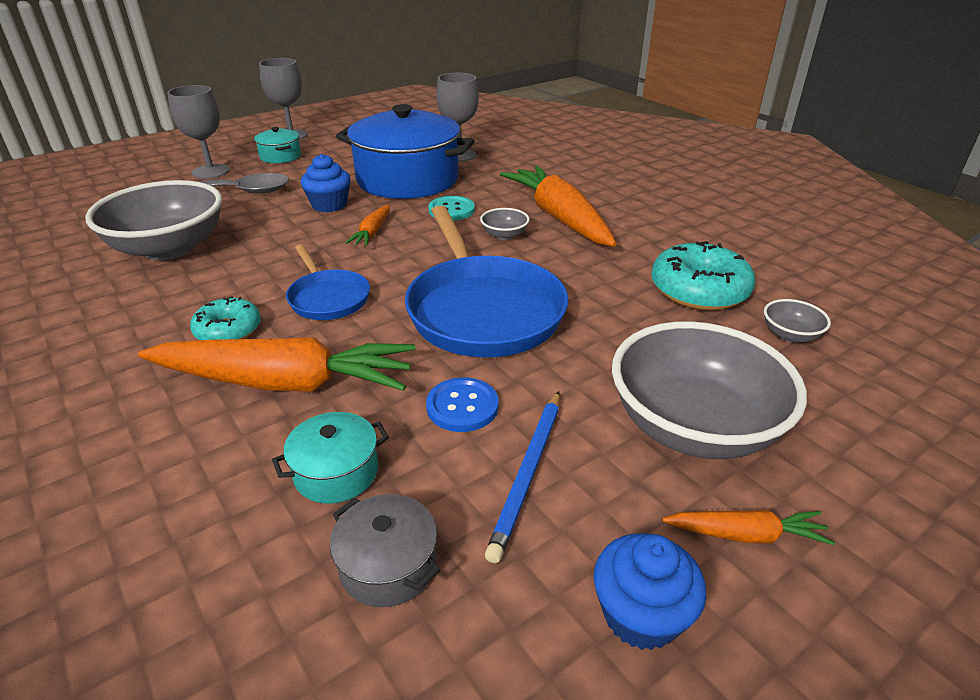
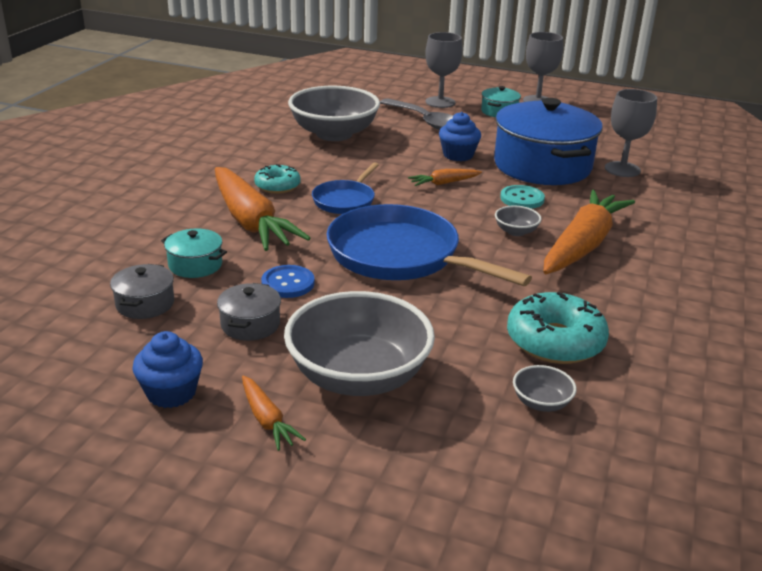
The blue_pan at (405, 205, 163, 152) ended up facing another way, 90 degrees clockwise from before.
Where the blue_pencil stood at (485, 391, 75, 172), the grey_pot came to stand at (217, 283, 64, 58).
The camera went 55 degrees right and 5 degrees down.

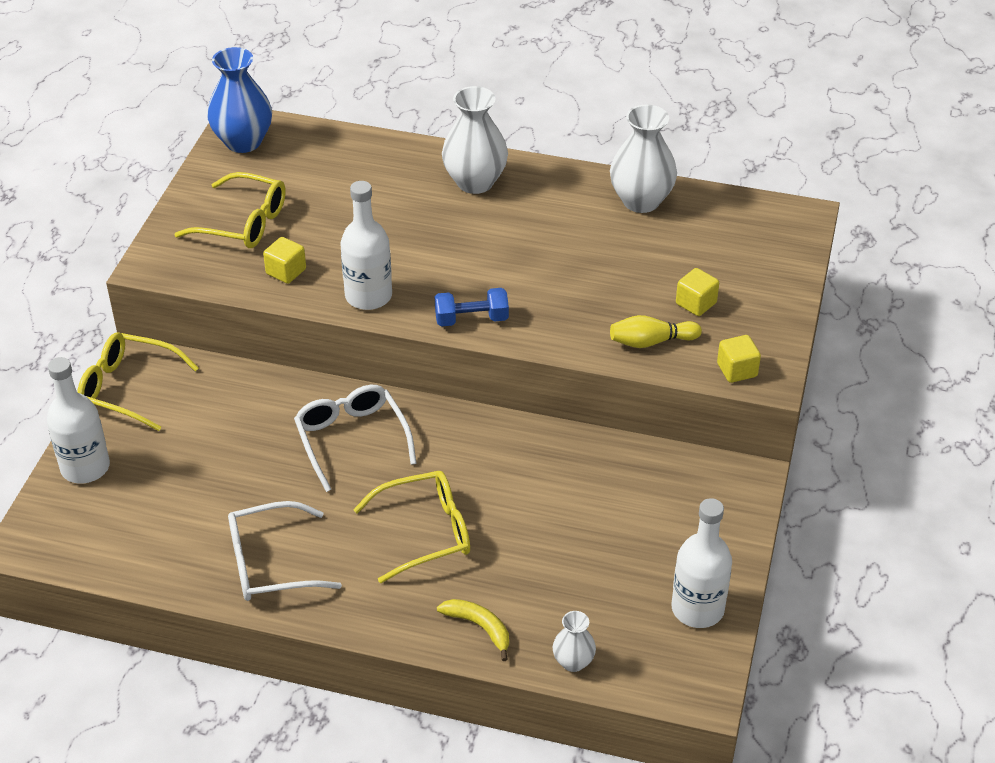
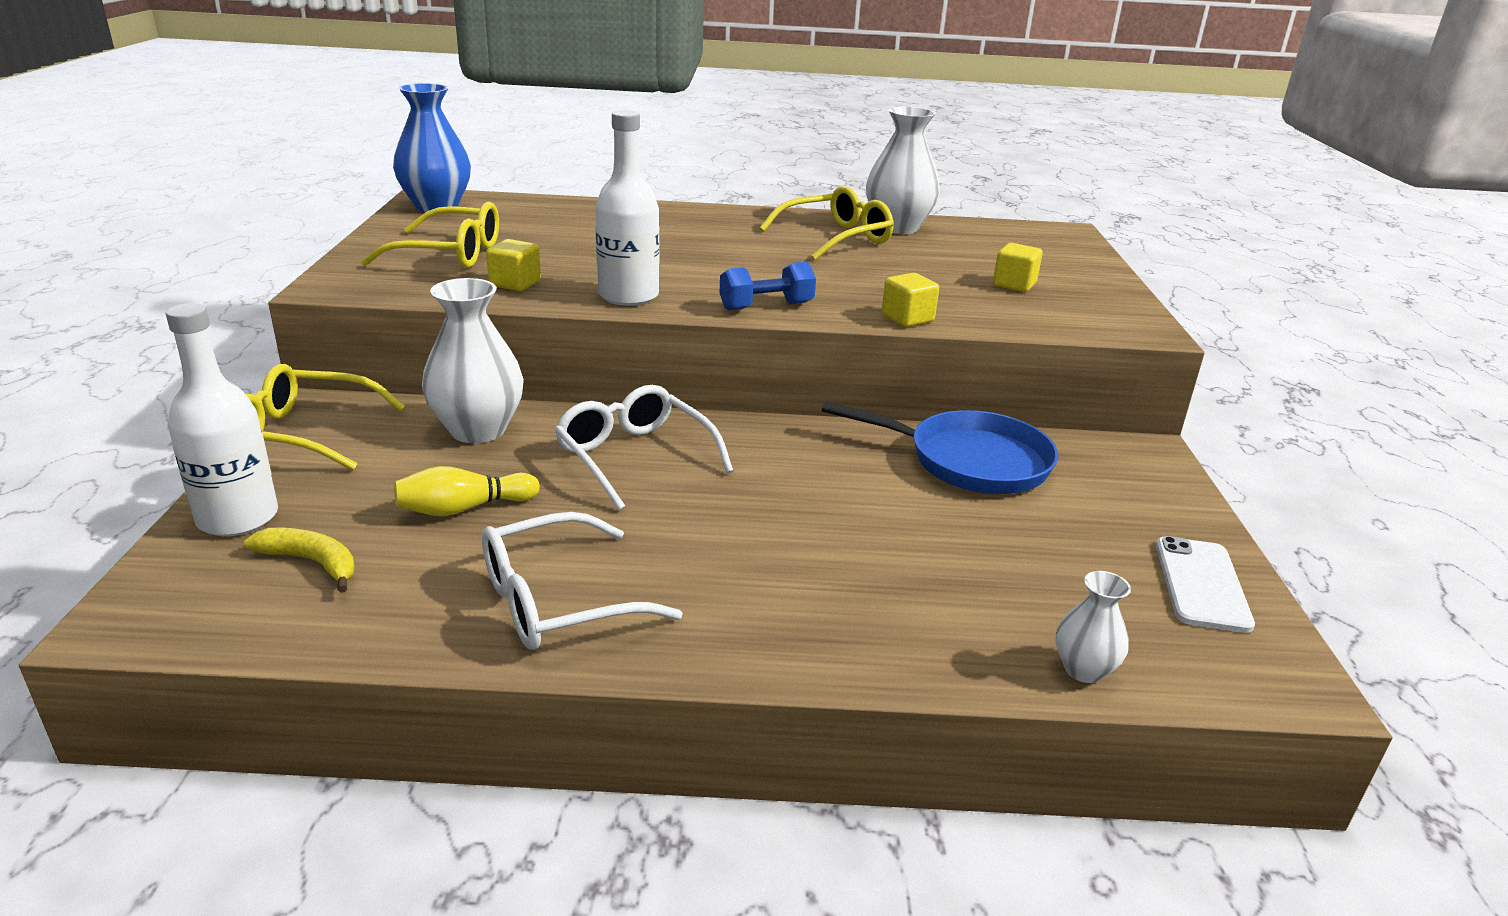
The white_vase ended up elsewhere, having gone from (442, 86, 66, 108) to (422, 278, 102, 165).
The yellow_bowling_pin ended up elsewhere, having gone from (610, 315, 92, 33) to (394, 466, 146, 50).
The yellow_cube ended up elsewhere, having gone from (717, 335, 44, 48) to (882, 273, 57, 54).
The yellow_glasses ended up elsewhere, having gone from (353, 471, 117, 112) to (759, 186, 135, 74).
Where the white_bottle stood at (672, 498, 60, 130), the white_phone came to stand at (1156, 536, 99, 97).
The yellow_banana ended up elsewhere, having gone from (437, 599, 72, 62) to (244, 528, 111, 65).
The second view gained the blue_pan at (822, 401, 236, 93).
The camera went 15 degrees left and 15 degrees down.

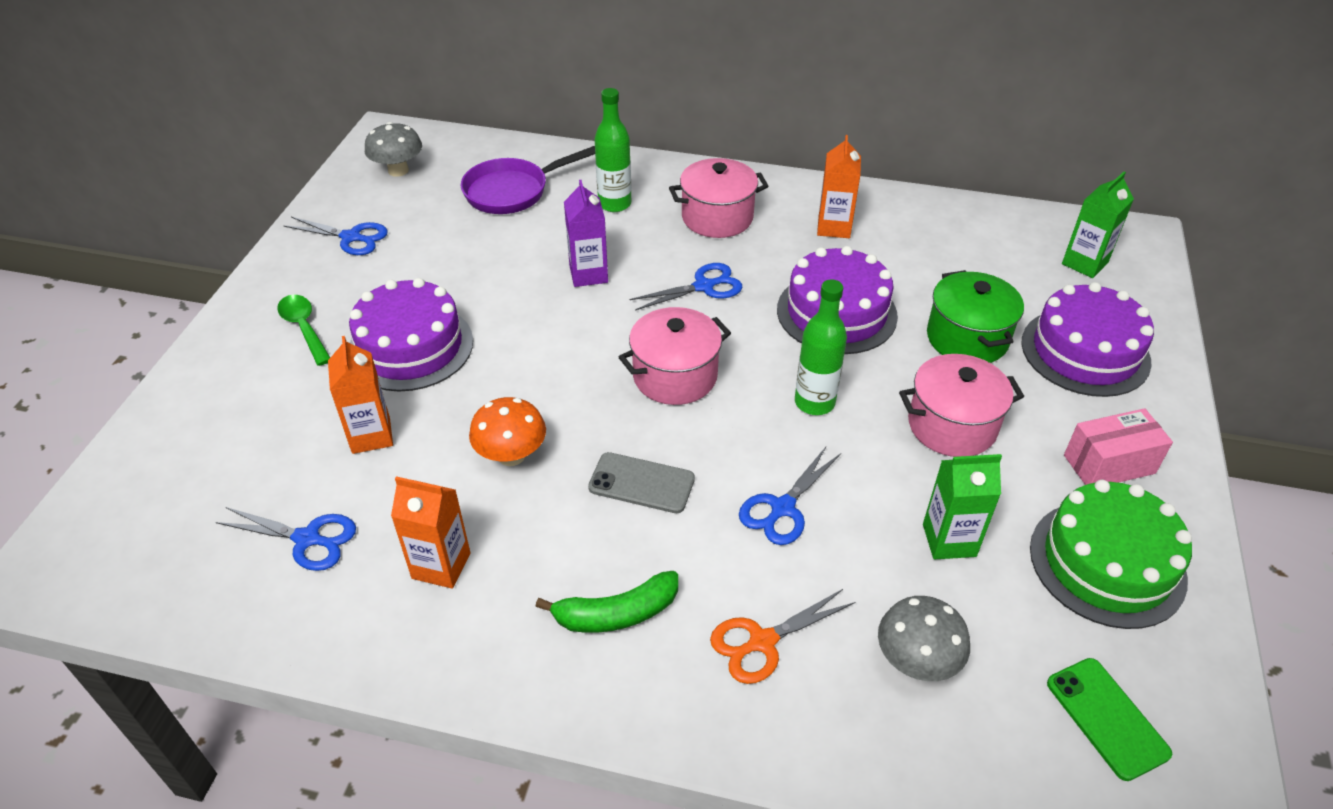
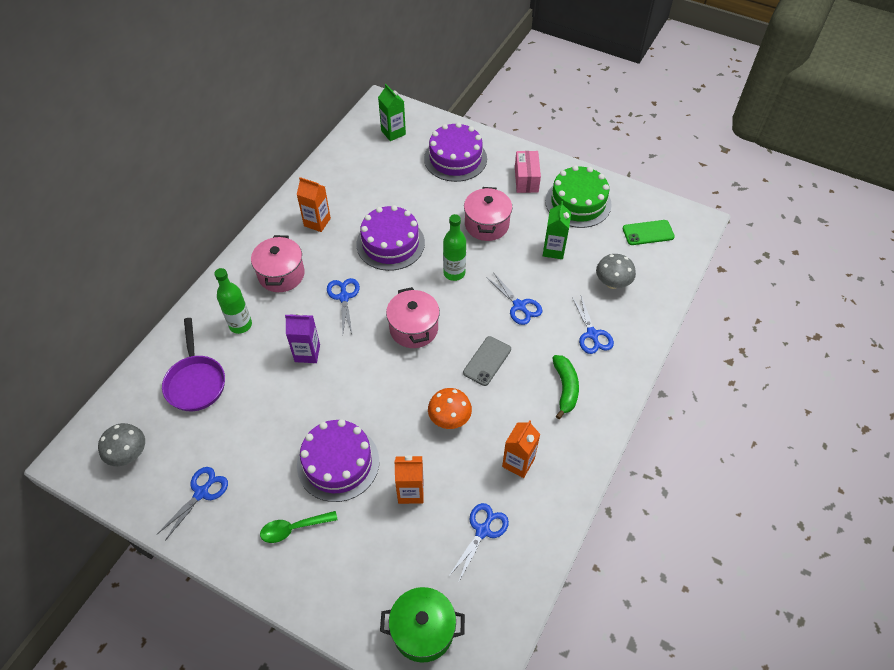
The green_pot ended up elsewhere, having gone from (927, 270, 97, 93) to (380, 587, 85, 76).
What was the orange_scissors at (710, 589, 145, 95) turned into the blue_scissors at (572, 296, 42, 58).
The camera went 75 degrees left and 10 degrees up.

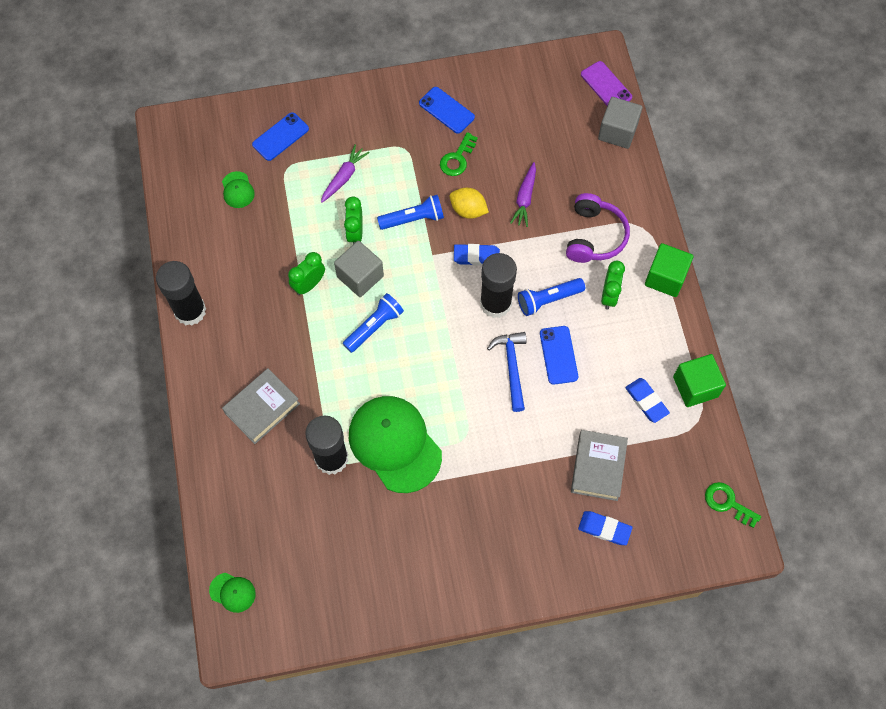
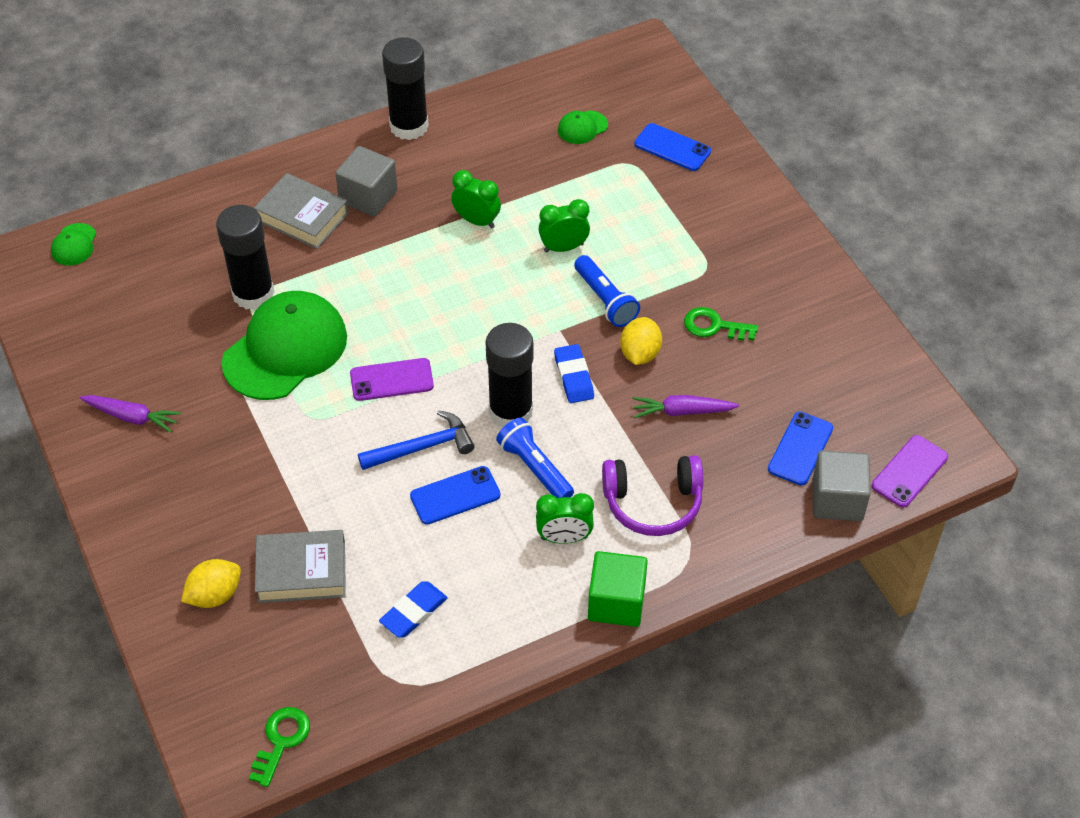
The blue_phone ended up elsewhere, having gone from (419, 87, 56, 46) to (768, 411, 65, 74).
The purple_carrot ended up elsewhere, having gone from (321, 144, 49, 59) to (79, 395, 103, 38).
The grey_cube ended up elsewhere, having gone from (334, 241, 50, 56) to (335, 146, 63, 71).
The second view lost the blue_flashlight at (343, 293, 61, 60).
The second view lost the green_cube at (673, 354, 53, 53).
Where the blue_eraser stood at (578, 511, 55, 34), the yellow_lemon came to stand at (181, 559, 60, 49).
The second view gained the purple_phone at (350, 358, 84, 43).
The camera went 75 degrees right and 15 degrees down.

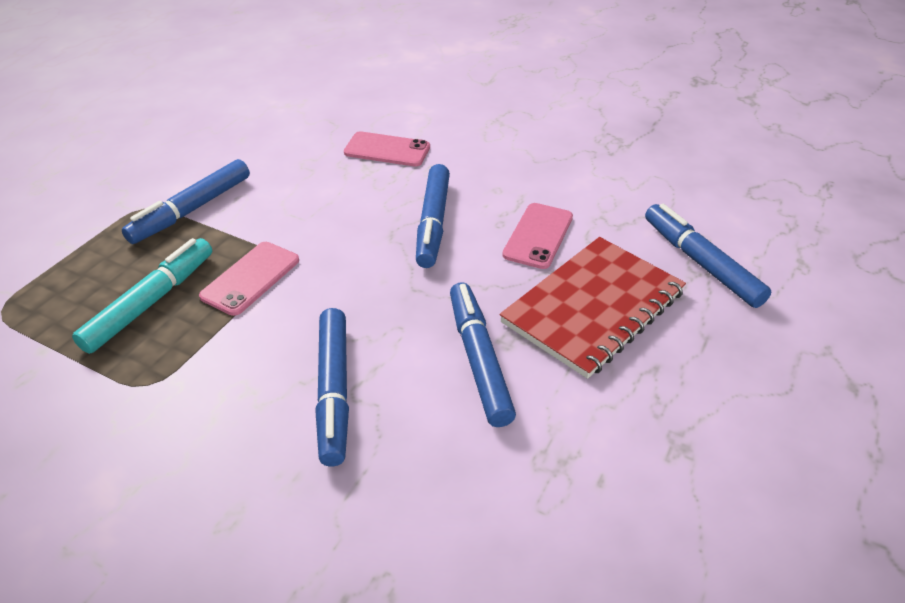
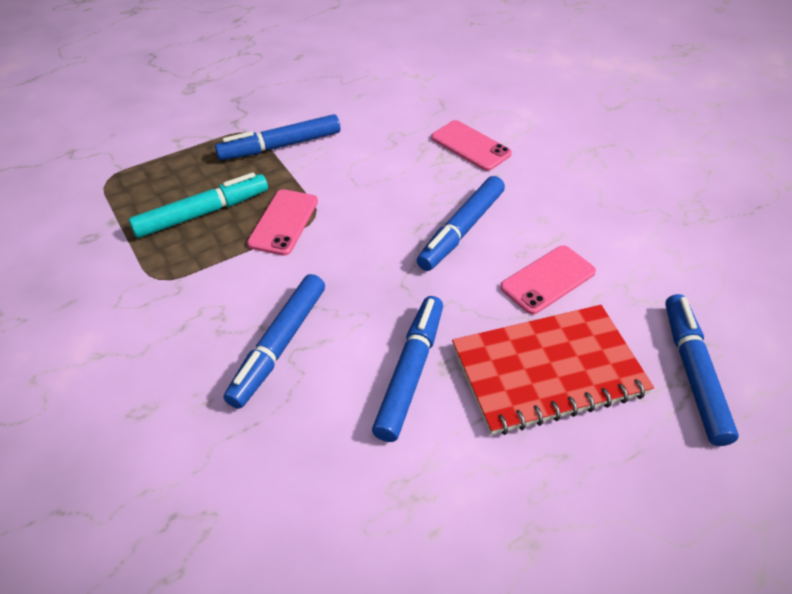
The pink_phone at (199, 242, 100, 74) ended up facing another way, 45 degrees counterclockwise from before.
The camera went 30 degrees right and 5 degrees up.

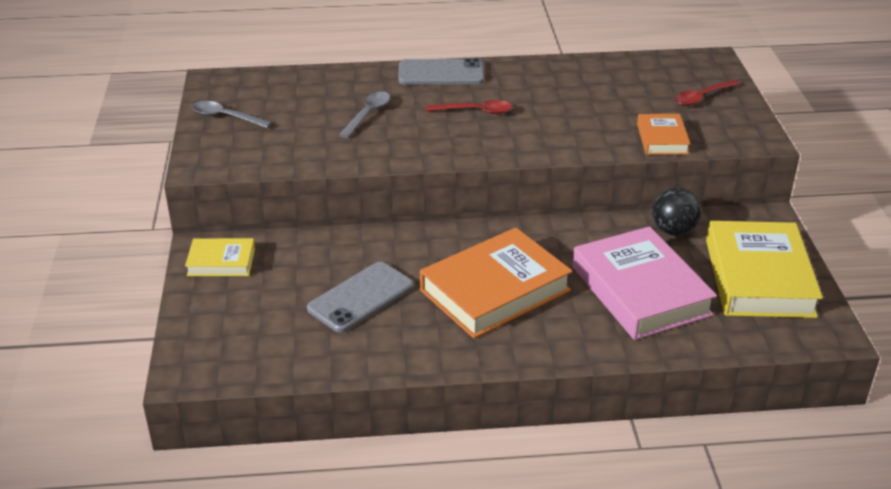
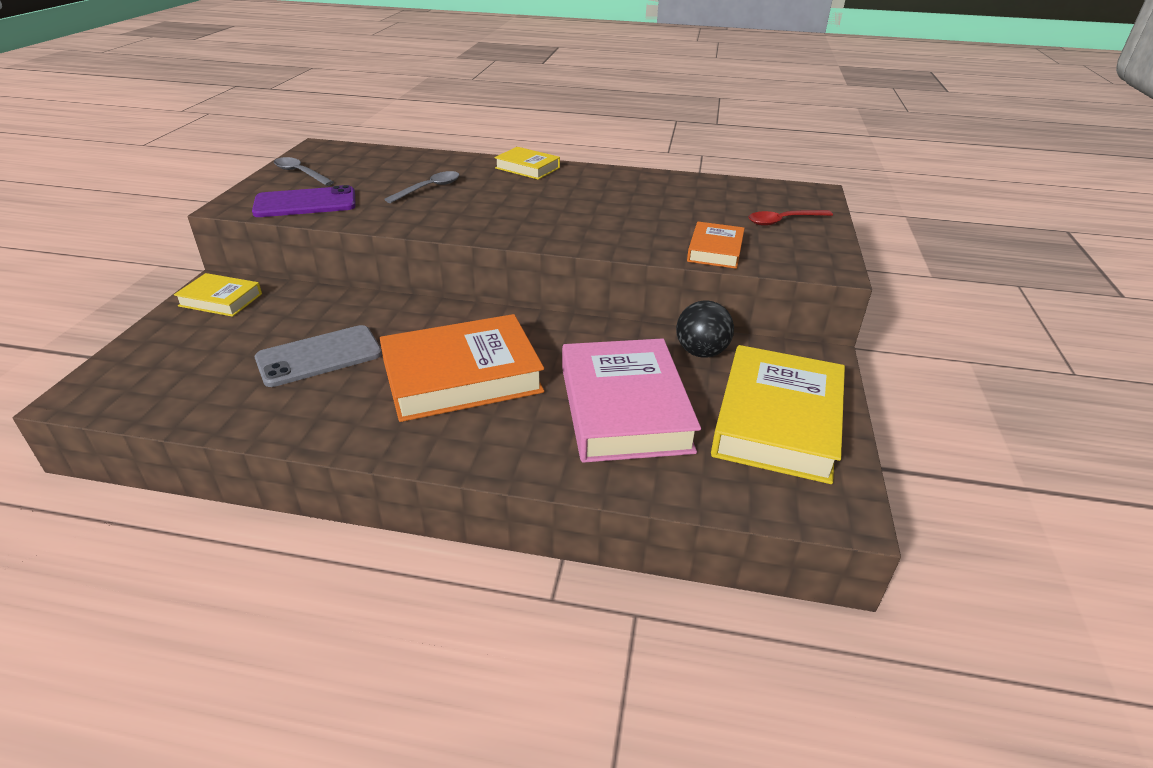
Where the grey_phone stood at (398, 58, 86, 27), the yellow_book came to stand at (494, 147, 66, 33).
The second view lost the red_spoon at (426, 100, 86, 14).
The second view gained the purple_phone at (252, 185, 104, 32).
The camera went 15 degrees right and 0 degrees up.

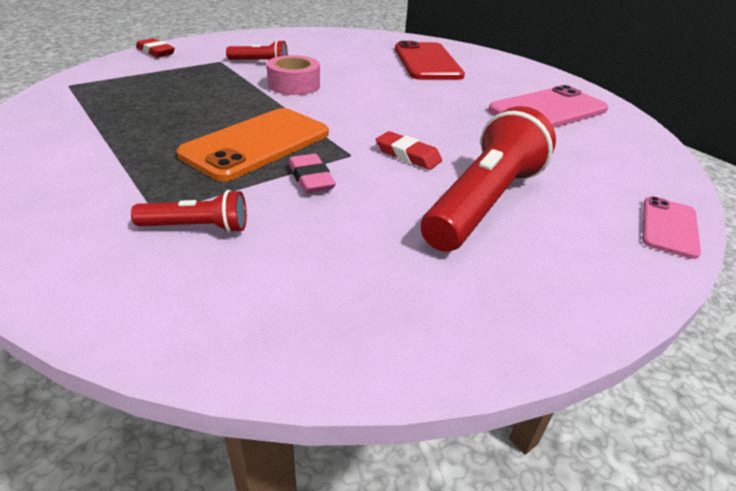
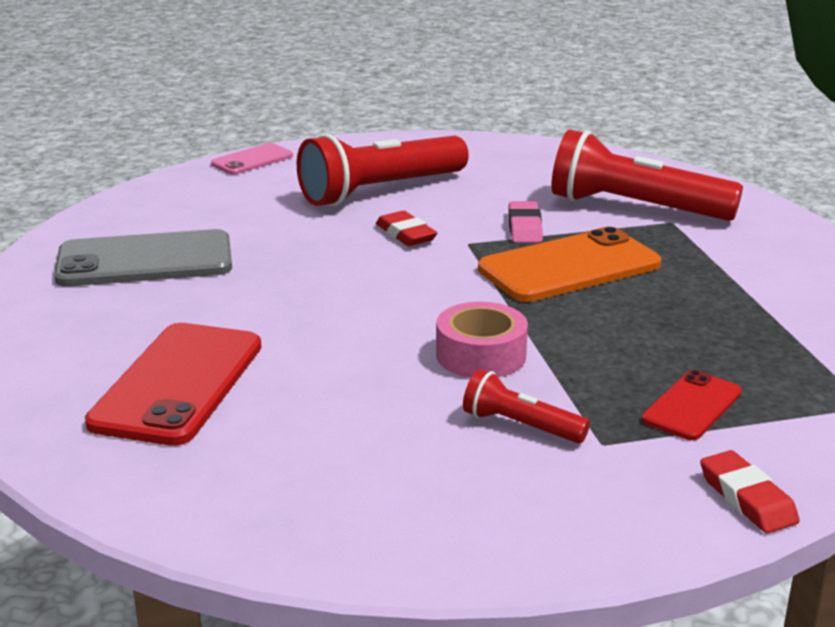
What was the pink_phone at (488, 85, 120, 43) turned into the grey_phone at (54, 229, 178, 57).
The size of the red_flashlight at (131, 190, 116, 43) changed by a factor of 2.04.
The second view gained the red_phone at (642, 370, 100, 70).
The camera went 155 degrees left and 10 degrees down.

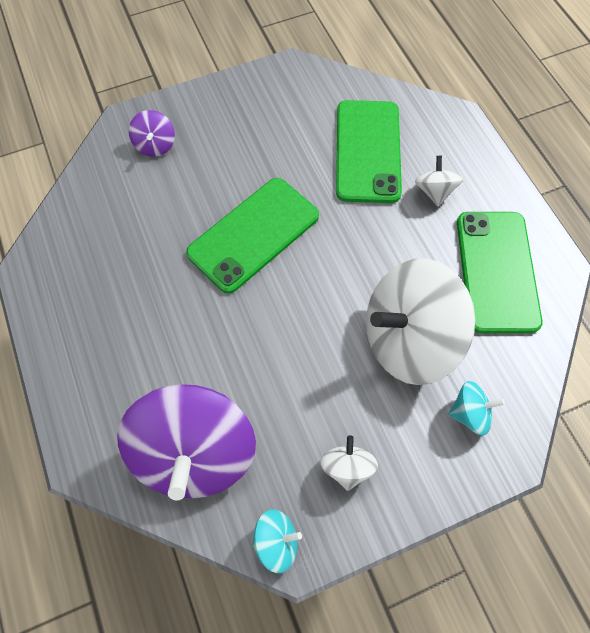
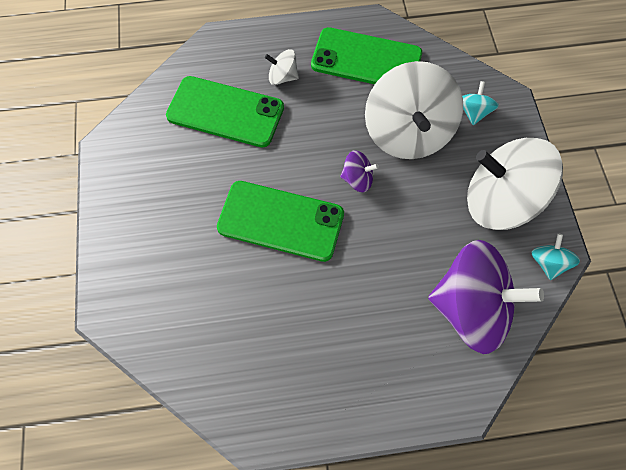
The purple_spinning_top ended up elsewhere, having gone from (129, 110, 46, 47) to (340, 150, 39, 42).
The green_phone at (186, 178, 133, 116) ended up facing another way, 45 degrees counterclockwise from before.
The size of the white_spinning_top at (320, 435, 58, 56) changed by a factor of 2.30.
The camera went 75 degrees left and 0 degrees up.

